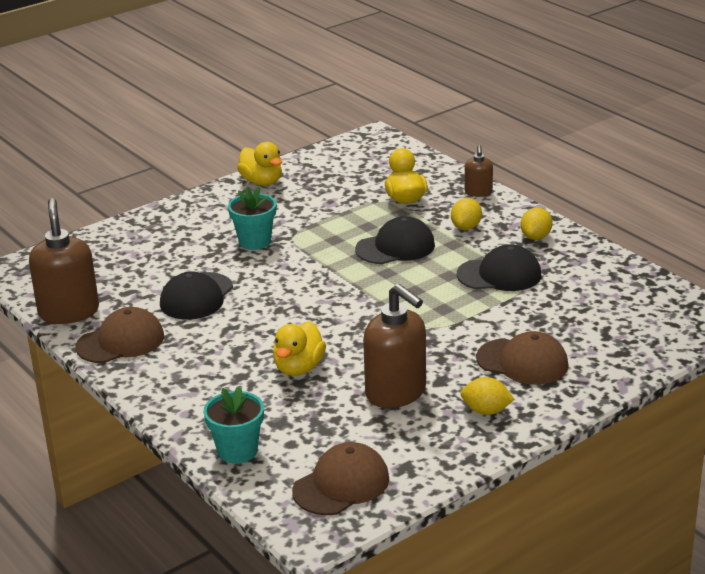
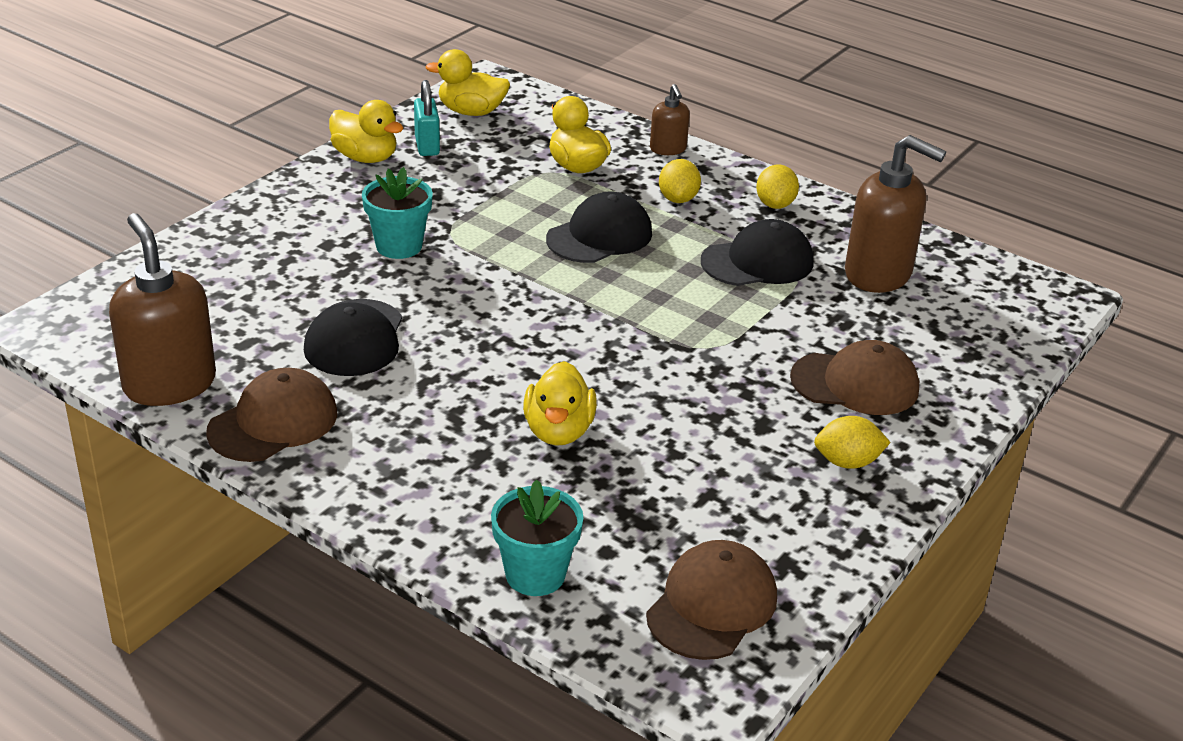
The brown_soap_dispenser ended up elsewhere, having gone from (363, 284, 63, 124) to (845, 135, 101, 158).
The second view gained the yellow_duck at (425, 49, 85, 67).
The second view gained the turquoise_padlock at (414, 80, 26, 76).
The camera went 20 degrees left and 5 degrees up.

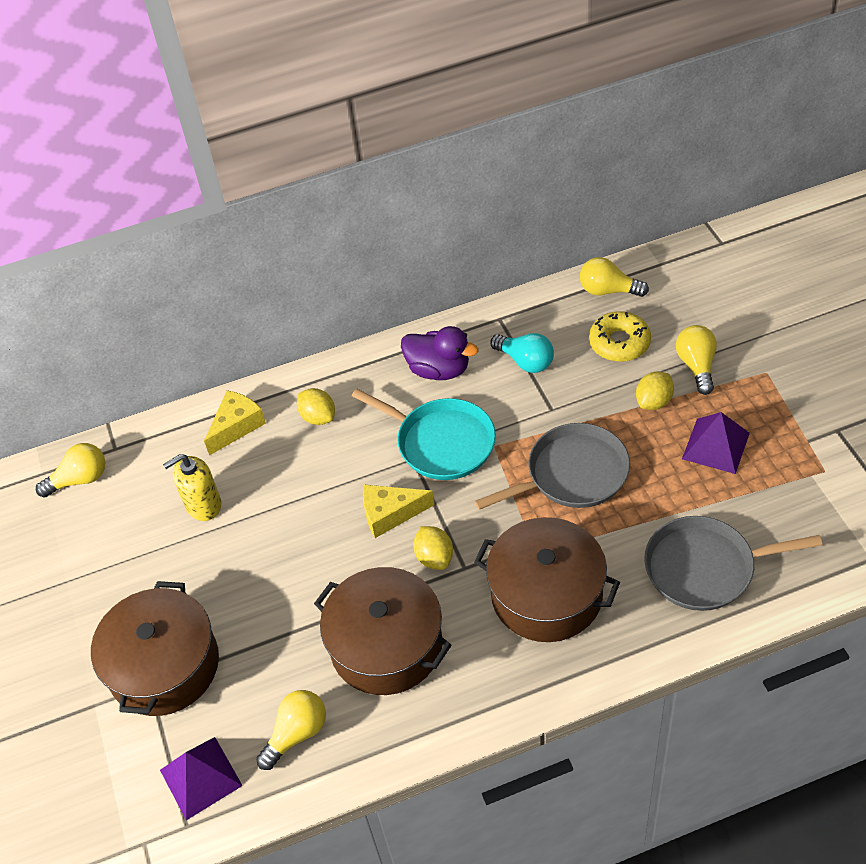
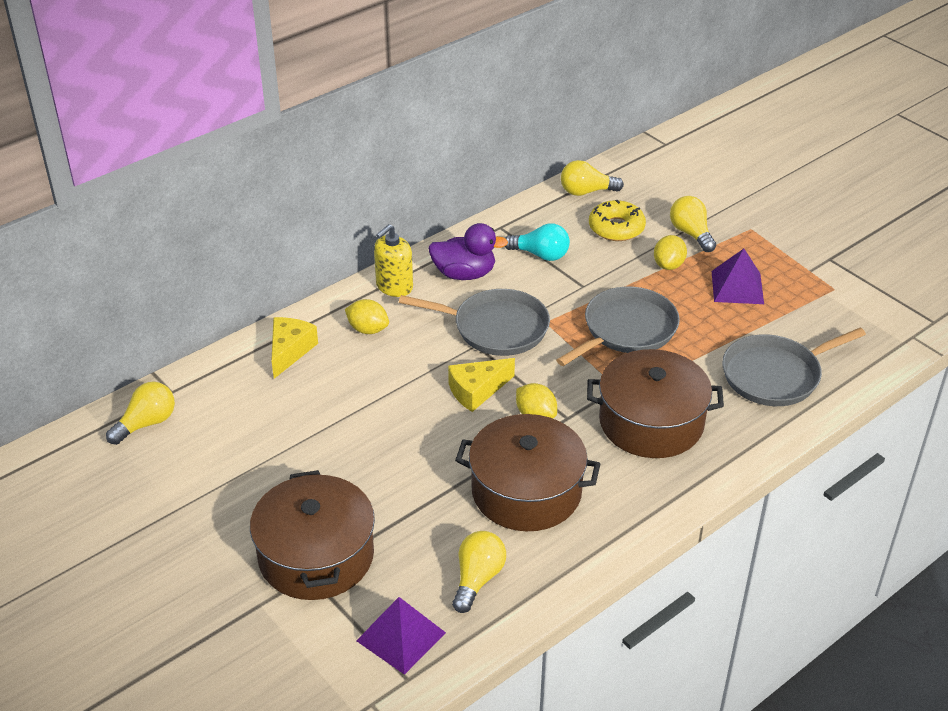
What was the turquoise_pan at (352, 389, 144, 91) turned into the grey_pan at (399, 289, 151, 67).
The yellow_soap_dispenser ended up elsewhere, having gone from (163, 454, 58, 67) to (374, 224, 39, 73).
The camera went 25 degrees left and 10 degrees down.

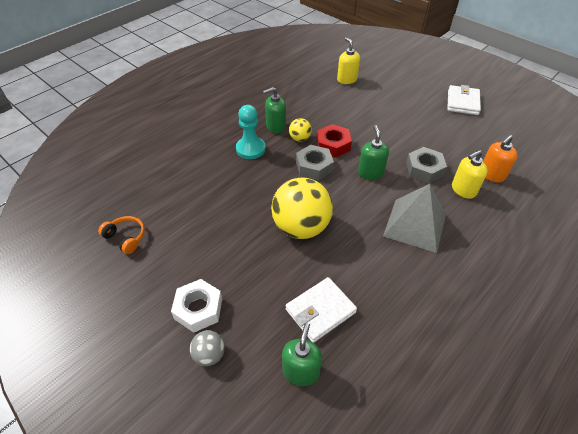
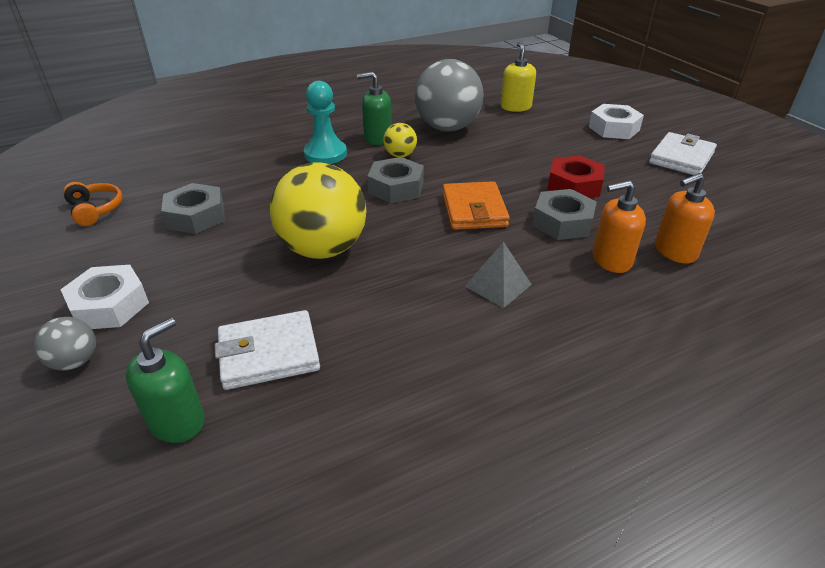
The red_nut ended up elsewhere, having gone from (316, 124, 36, 34) to (547, 155, 58, 43).
Where the green_soap_dispenser stood at (358, 125, 31, 55), the orange_wallet came to stand at (442, 181, 68, 49).
What was the yellow_soap_dispenser at (452, 150, 36, 49) turned into the orange_soap_dispenser at (593, 180, 53, 93).
The size of the grey_pyramid at (383, 184, 63, 69) changed by a factor of 0.54.
The second view gained the grey_ball at (415, 59, 69, 73).
The second view gained the white_nut at (589, 104, 55, 35).
The second view gained the grey_nut at (161, 183, 64, 51).
The camera went 20 degrees right and 10 degrees down.

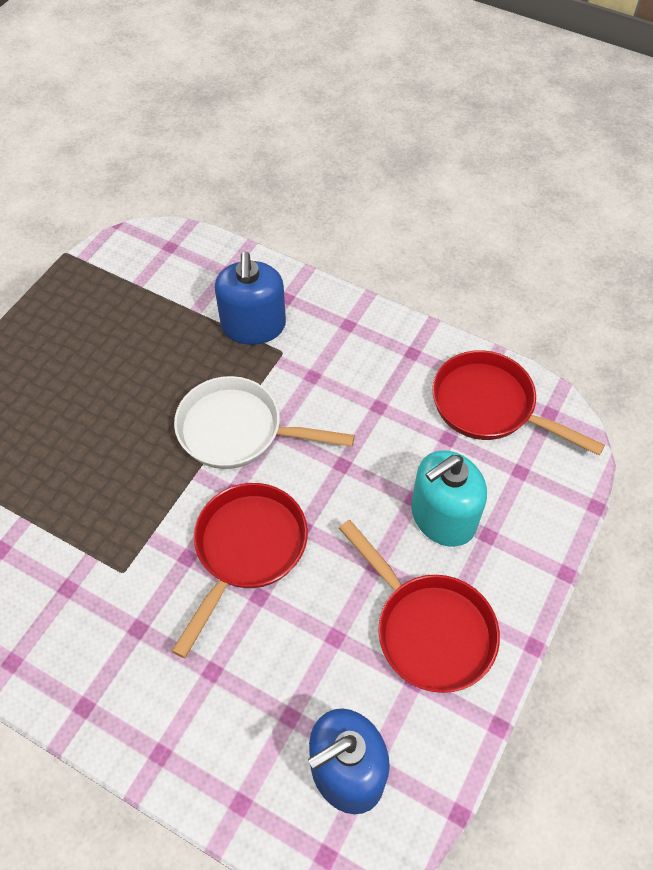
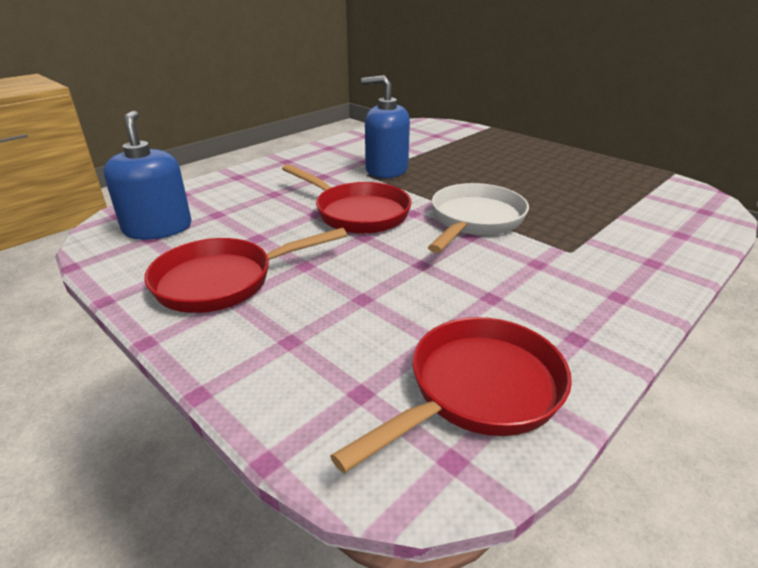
The blue_soap_dispenser ended up elsewhere, having gone from (215, 252, 71, 93) to (361, 75, 49, 103).
The second view lost the turquoise_soap_dispenser at (411, 450, 76, 97).
The camera went 105 degrees right and 25 degrees down.

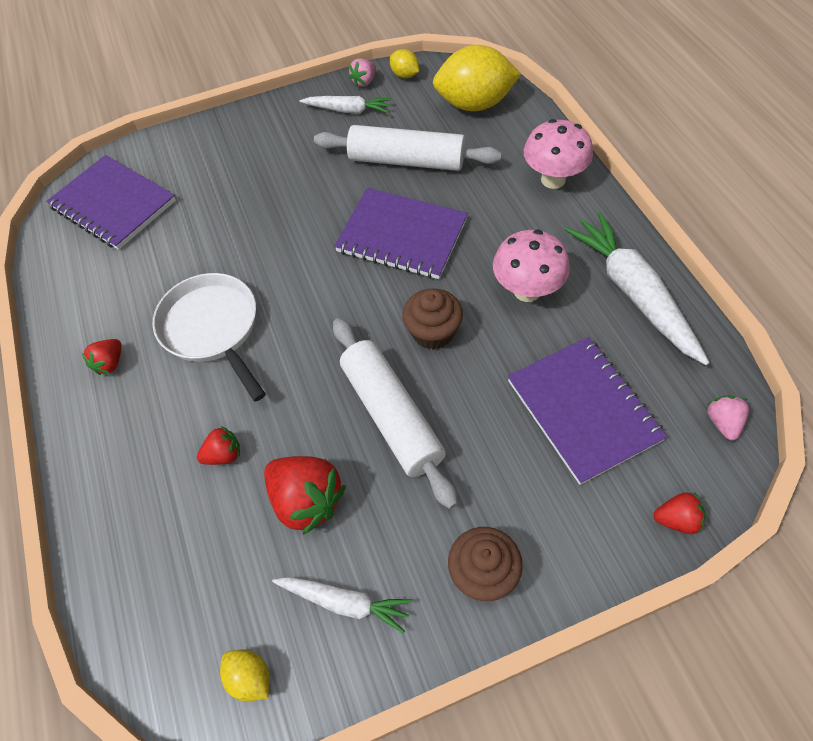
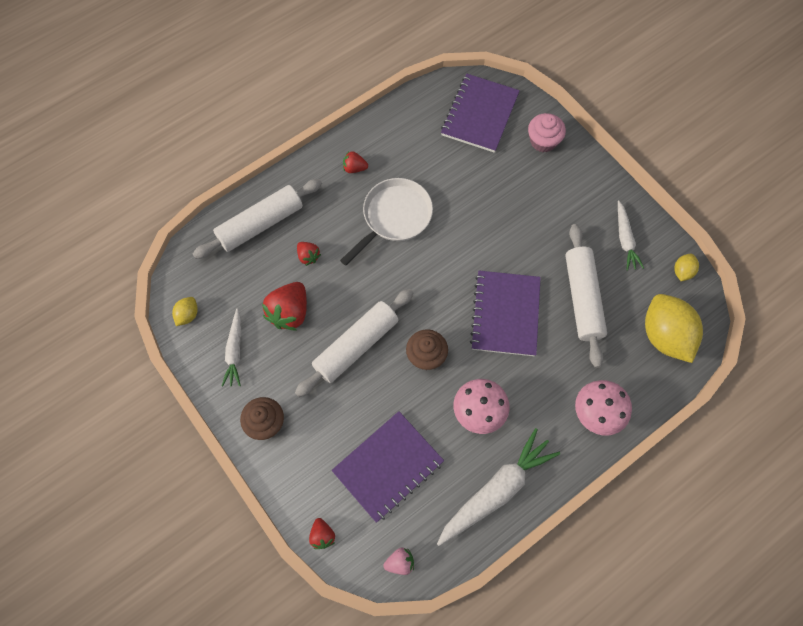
The second view lost the pink_strawberry at (349, 58, 27, 29).
The second view gained the pink_cupcake at (528, 113, 38, 39).
The second view gained the white_rolling_pin at (193, 179, 129, 80).
The camera went 70 degrees right and 10 degrees up.

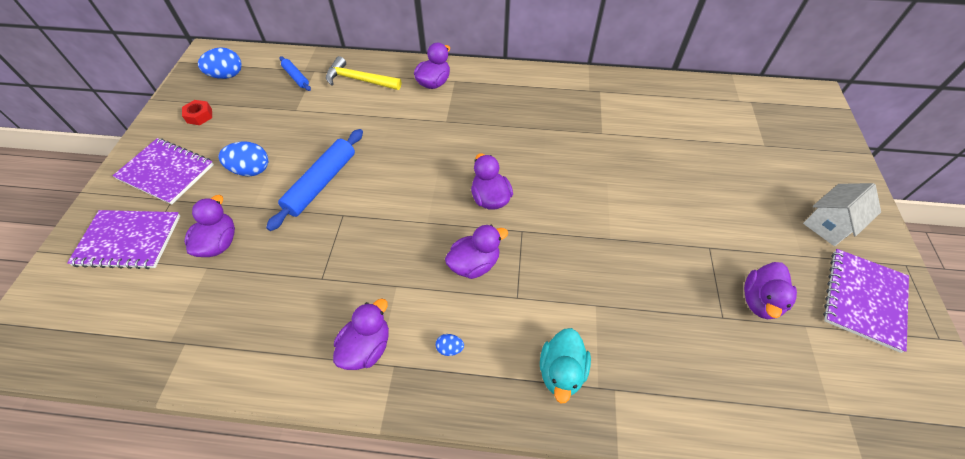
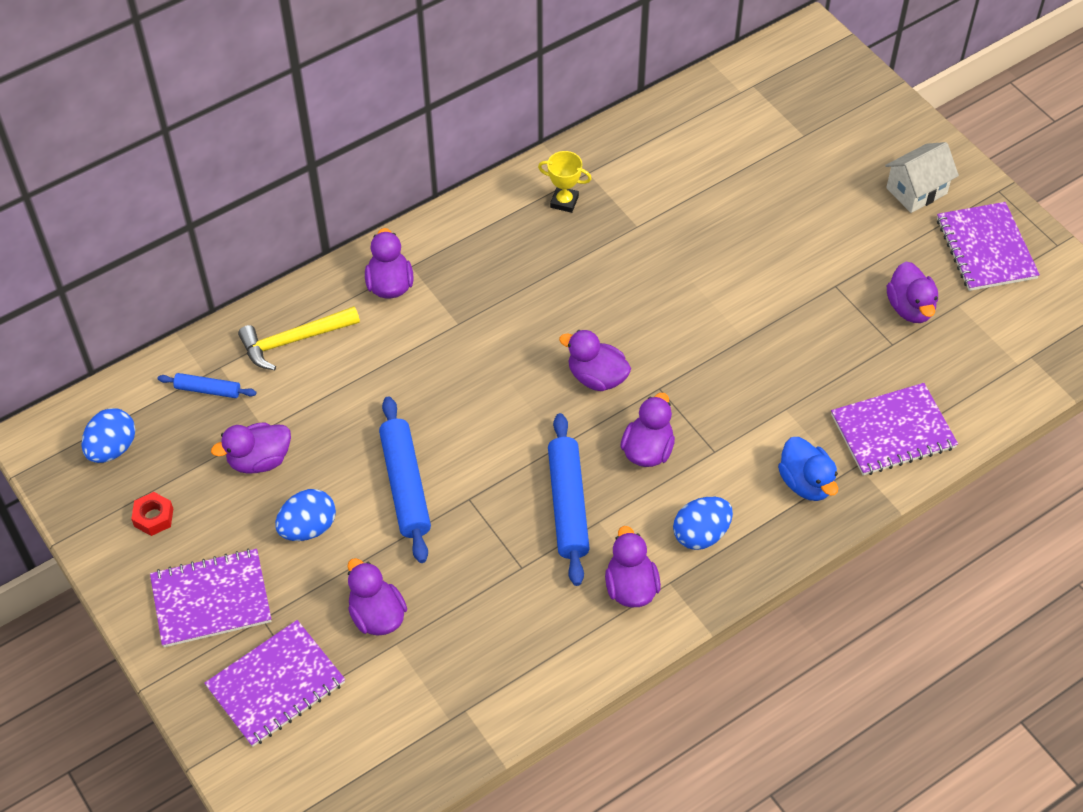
The white_house at (803, 183, 78, 63) ended up facing another way, 45 degrees clockwise from before.
What was the turquoise_duck at (540, 328, 51, 75) turned into the blue_duck at (778, 437, 60, 64).
The size of the blue_egg at (436, 334, 28, 22) changed by a factor of 2.02.
The second view gained the yellow_trophy at (538, 151, 54, 62).
The second view gained the purple_notebook at (831, 383, 127, 92).
The second view gained the blue_rolling_pin at (548, 413, 42, 173).
The second view gained the purple_duck at (211, 422, 80, 52).
The camera went 40 degrees left and 0 degrees up.

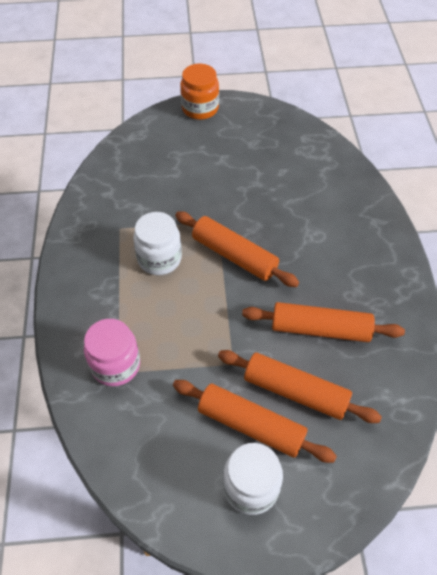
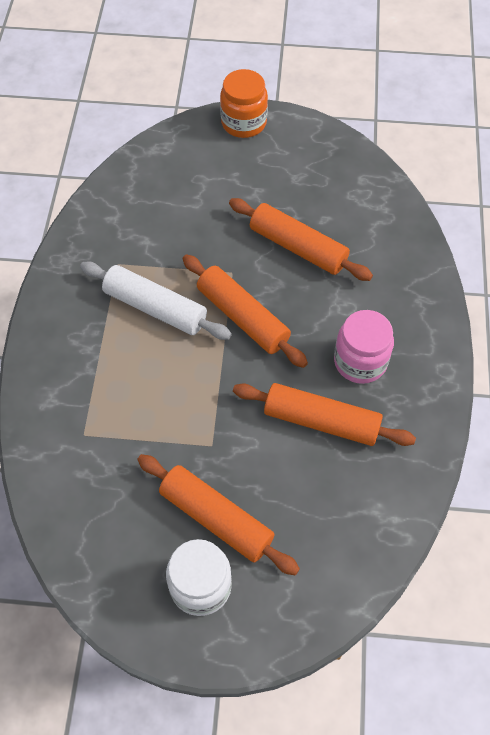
Where the white_jar stood at (133, 212, 49, 63), the white_rolling_pin came to stand at (80, 261, 152, 79).
The pink_jar ended up elsewhere, having gone from (84, 319, 56, 67) to (334, 310, 60, 74).
The orange_rolling_pin ended up elsewhere, having gone from (218, 350, 164, 73) to (229, 198, 144, 83).
The camera went 10 degrees right and 5 degrees up.

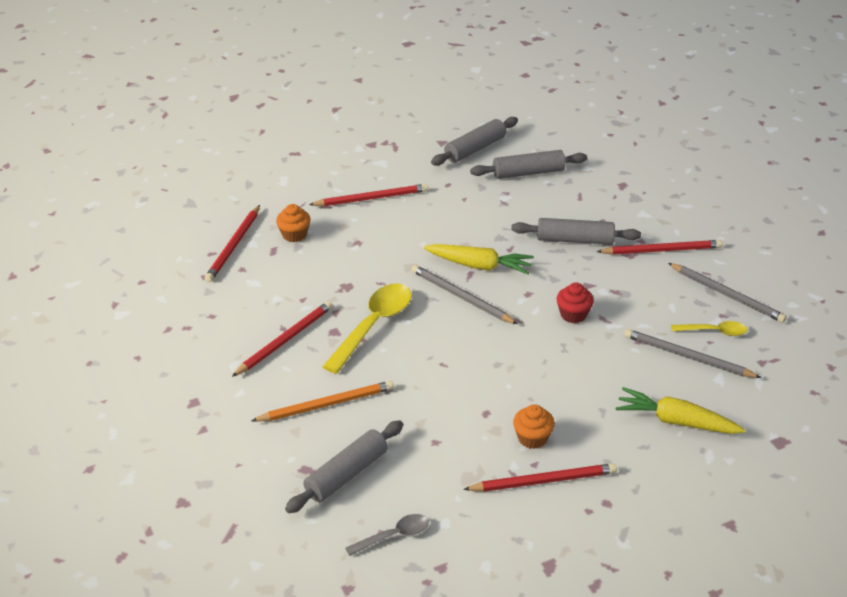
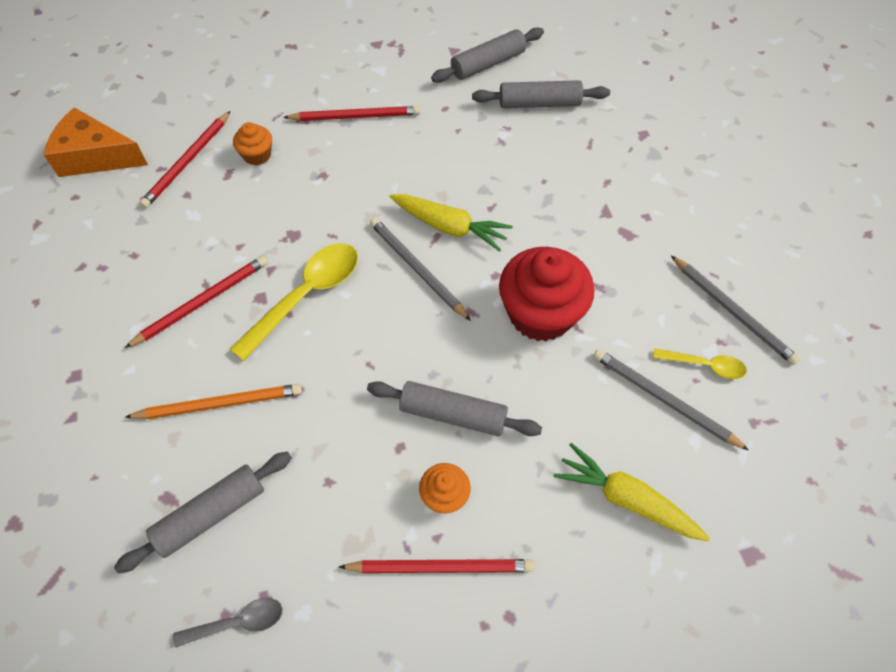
The grey_rolling_pin ended up elsewhere, having gone from (511, 218, 130, 27) to (367, 381, 175, 55).
The second view lost the red_pencil at (596, 240, 127, 15).
The size of the red_cupcake at (556, 282, 38, 41) changed by a factor of 2.06.
The second view gained the orange_cheese at (44, 107, 104, 70).
The camera went 10 degrees right and 20 degrees up.

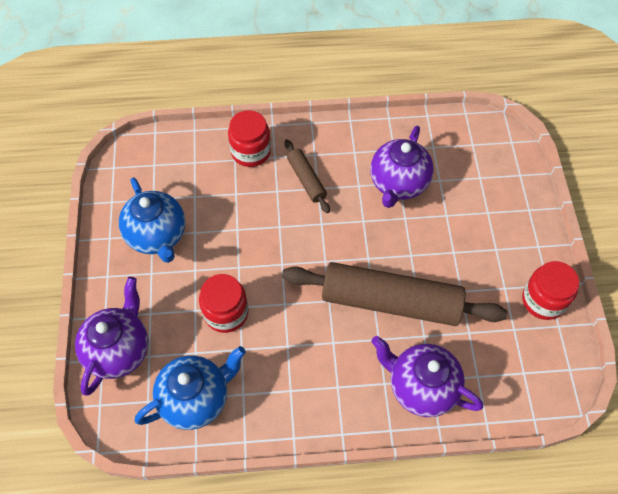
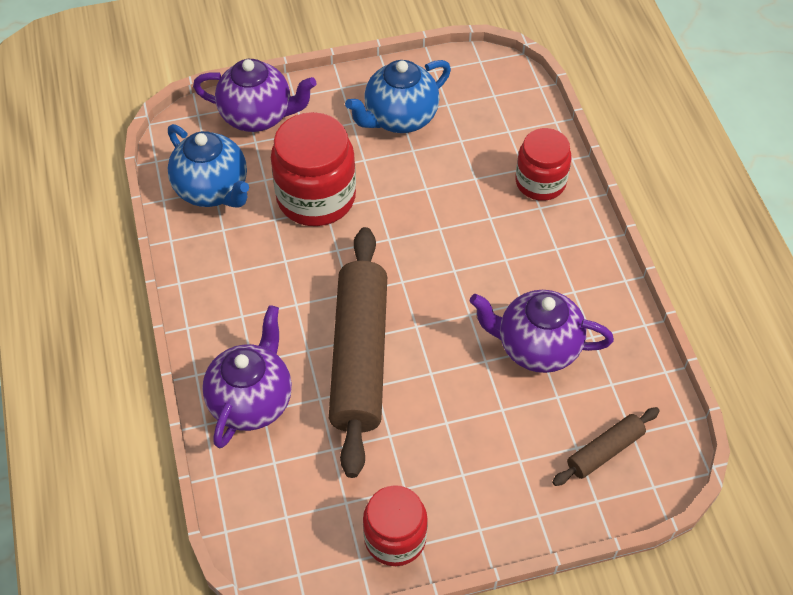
The brown_rolling_pin ended up elsewhere, having gone from (285, 139, 45, 74) to (552, 407, 108, 79).
The size of the red_jar at (199, 274, 49, 59) changed by a factor of 1.54.
The camera went 80 degrees right and 5 degrees down.

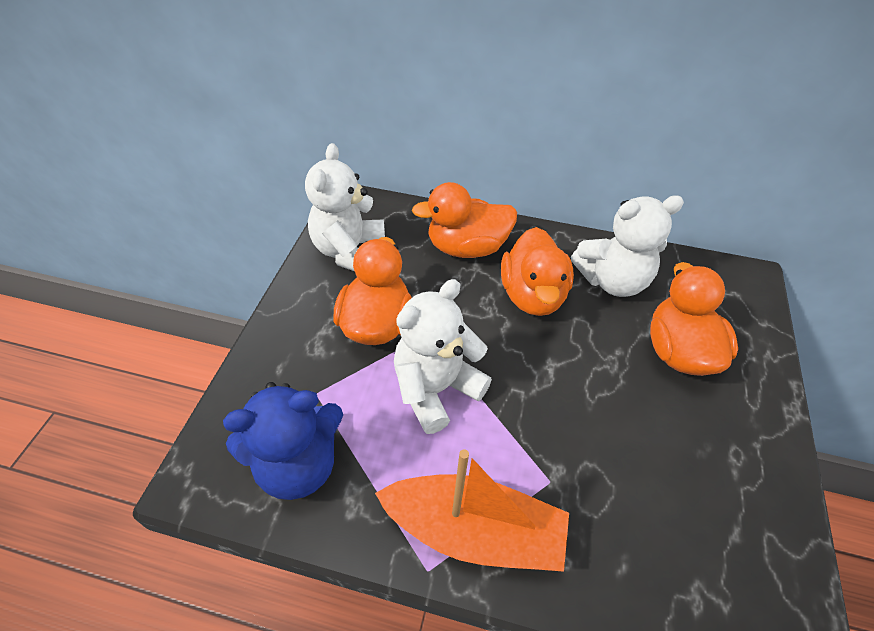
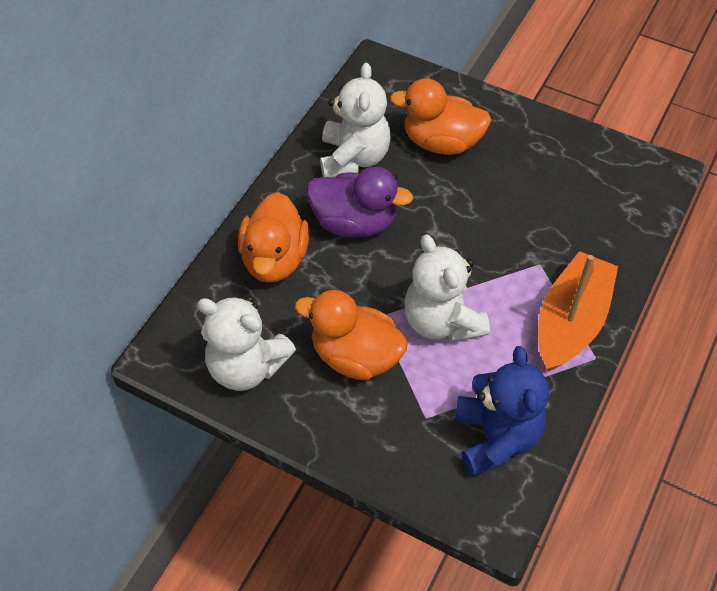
What was the orange_duck at (501, 227, 73, 89) turned into the purple_duck at (307, 166, 106, 71).
The camera went 75 degrees left and 5 degrees up.

